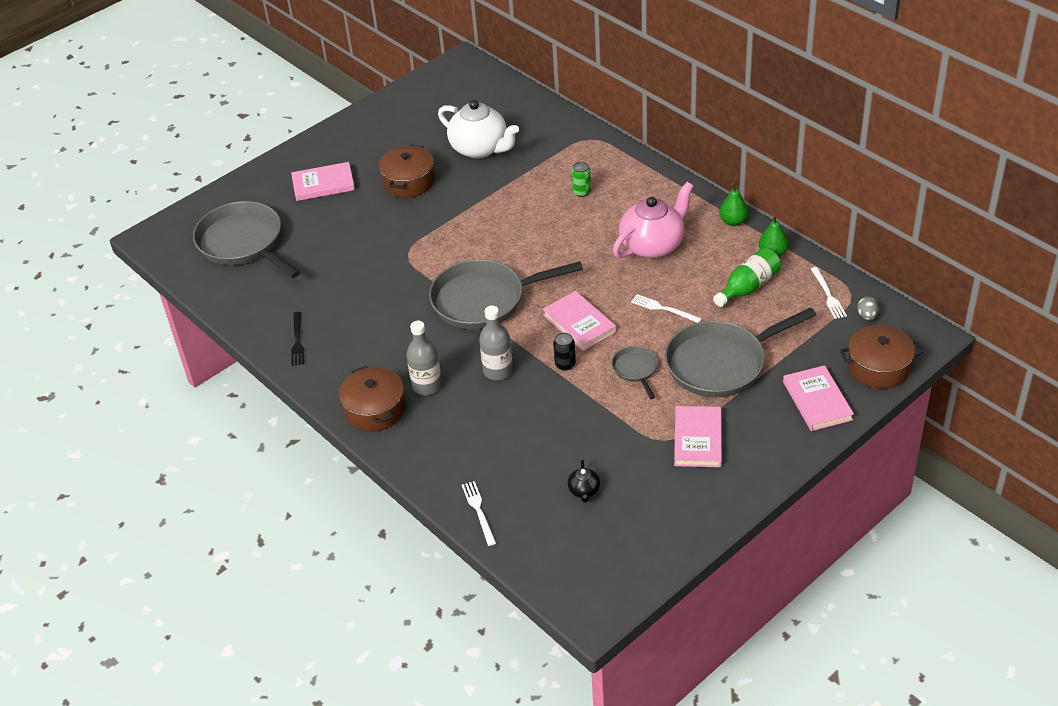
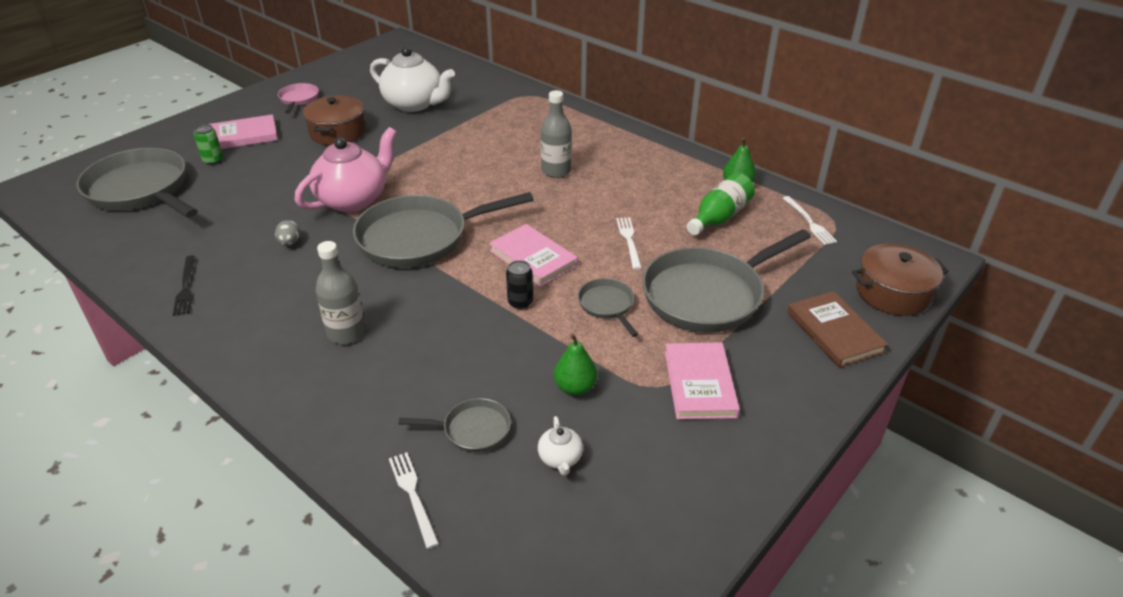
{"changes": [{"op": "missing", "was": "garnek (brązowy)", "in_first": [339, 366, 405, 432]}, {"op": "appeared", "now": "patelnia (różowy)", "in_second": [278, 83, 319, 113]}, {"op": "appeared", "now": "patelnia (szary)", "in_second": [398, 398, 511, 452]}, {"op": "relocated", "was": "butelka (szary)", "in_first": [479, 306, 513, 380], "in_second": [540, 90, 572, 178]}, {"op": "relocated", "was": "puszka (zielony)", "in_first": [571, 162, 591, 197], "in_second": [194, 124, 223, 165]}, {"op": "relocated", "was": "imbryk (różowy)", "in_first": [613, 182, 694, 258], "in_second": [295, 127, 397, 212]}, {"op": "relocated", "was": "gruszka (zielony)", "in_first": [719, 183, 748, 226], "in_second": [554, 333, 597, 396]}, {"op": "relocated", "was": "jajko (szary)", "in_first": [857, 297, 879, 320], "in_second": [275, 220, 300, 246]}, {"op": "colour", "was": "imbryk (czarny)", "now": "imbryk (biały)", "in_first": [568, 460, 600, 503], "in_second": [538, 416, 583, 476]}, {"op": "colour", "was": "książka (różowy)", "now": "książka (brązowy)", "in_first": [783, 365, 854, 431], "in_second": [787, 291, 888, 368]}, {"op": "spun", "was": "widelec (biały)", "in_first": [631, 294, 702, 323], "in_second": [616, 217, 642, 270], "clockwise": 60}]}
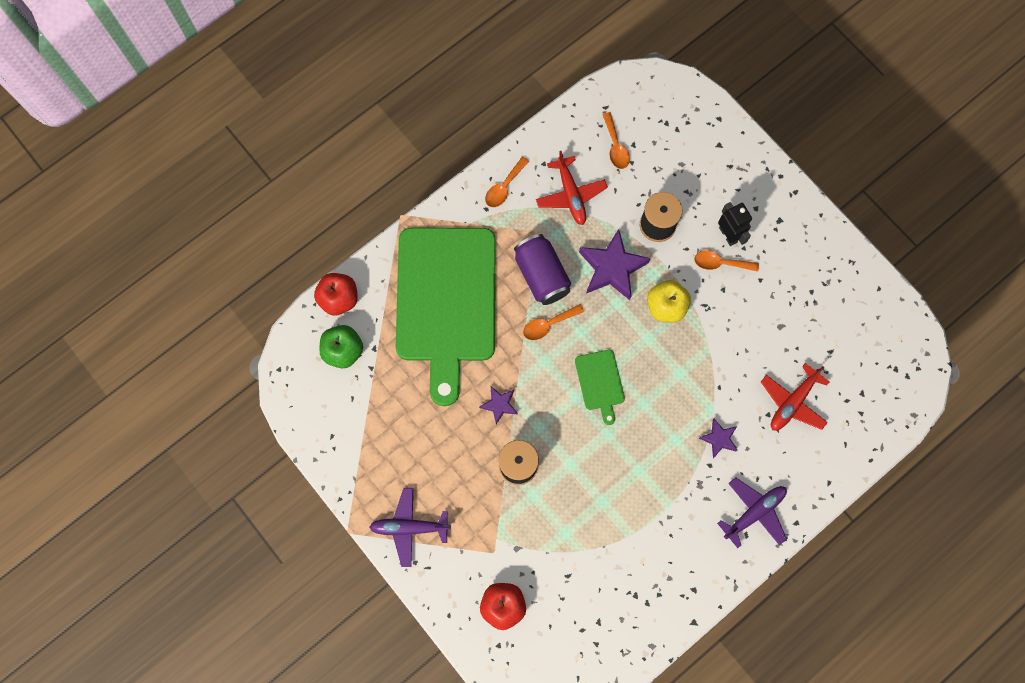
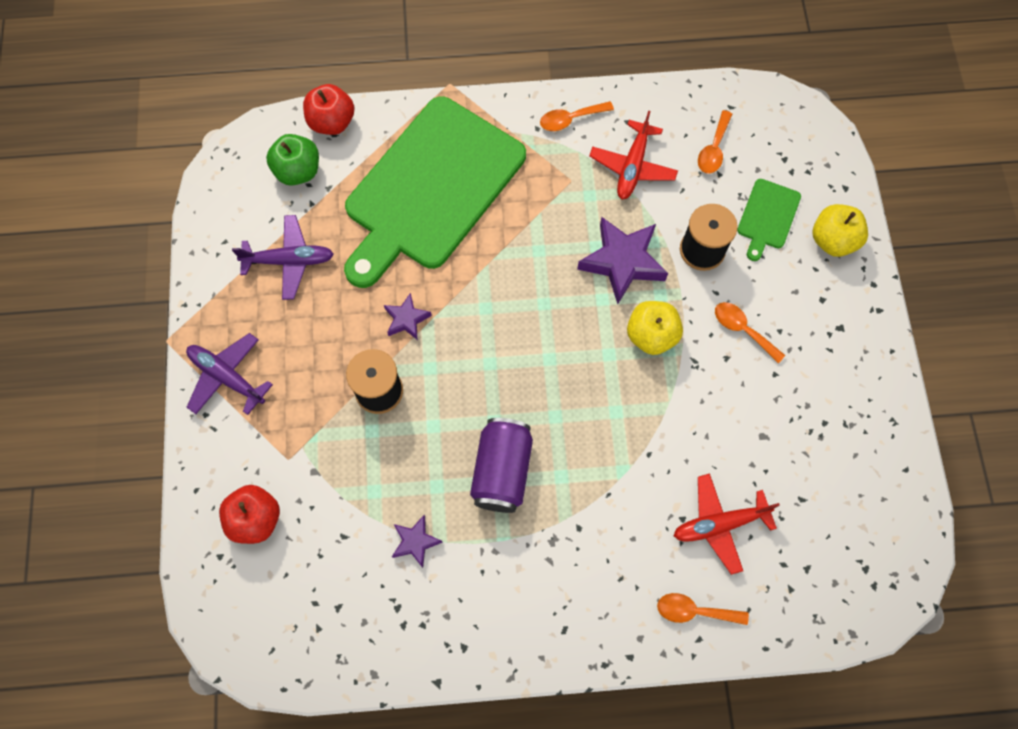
{"changes": [{"op": "missing", "was": "robot (czarny)", "in_first": [718, 202, 752, 246]}, {"op": "appeared", "now": "jabłko (żółty)", "in_second": [813, 204, 868, 257]}, {"op": "relocated", "was": "puszka (fioletowy)", "in_first": [514, 234, 571, 305], "in_second": [470, 418, 533, 513]}, {"op": "relocated", "was": "łyżka (pomarańczowy)", "in_first": [523, 304, 584, 340], "in_second": [657, 593, 749, 625]}, {"op": "relocated", "was": "deska do krojenia (zielony)", "in_first": [575, 350, 625, 425], "in_second": [737, 179, 801, 261]}, {"op": "relocated", "was": "gwiazda (fioletowy)", "in_first": [699, 419, 738, 458], "in_second": [392, 515, 443, 568]}, {"op": "relocated", "was": "samolot (fioletowy)", "in_first": [717, 477, 787, 548], "in_second": [232, 215, 334, 300]}]}
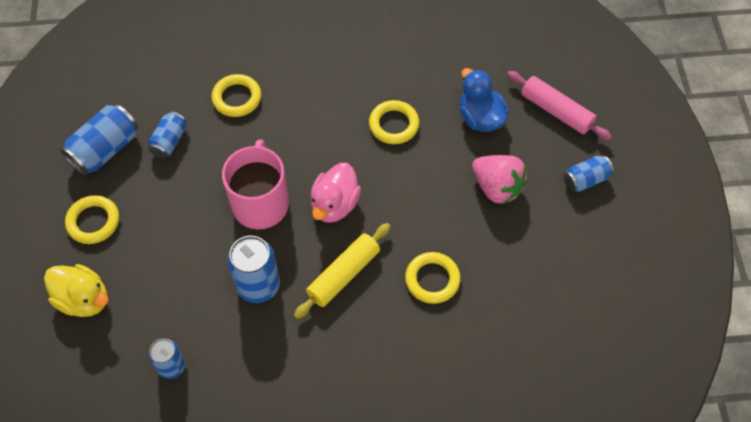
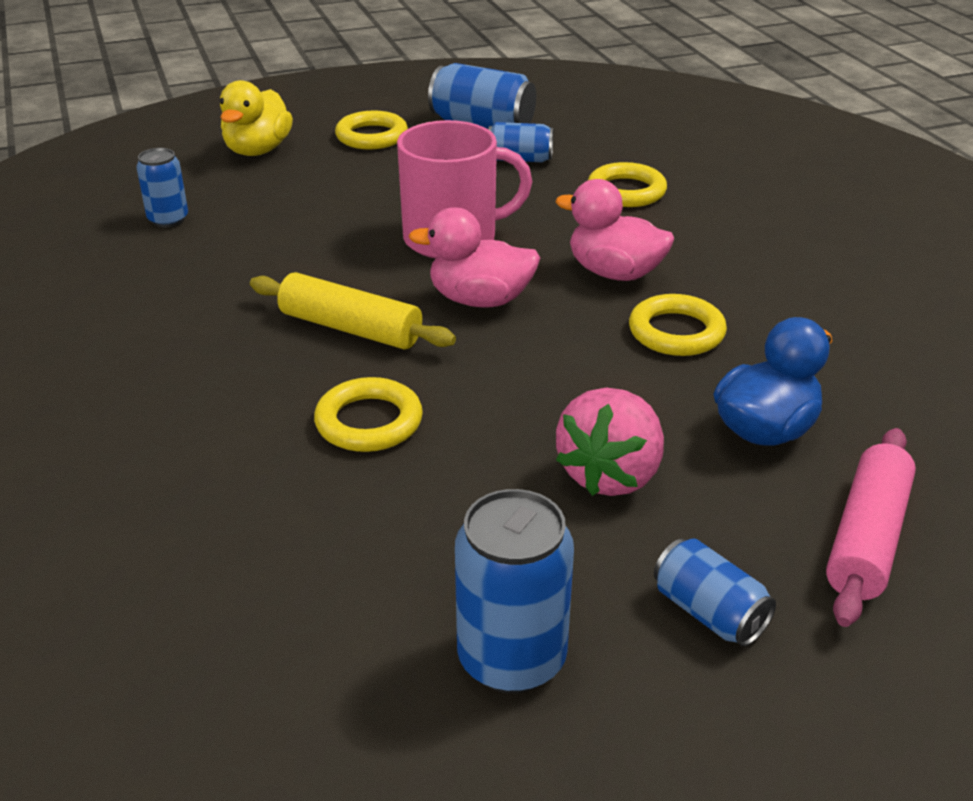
{"changes": [{"op": "appeared", "now": "kaczka (różowy)", "in_second": [556, 179, 674, 281]}, {"op": "relocated", "was": "puszka (niebieski)", "in_first": [227, 236, 280, 303], "in_second": [455, 489, 574, 694]}]}
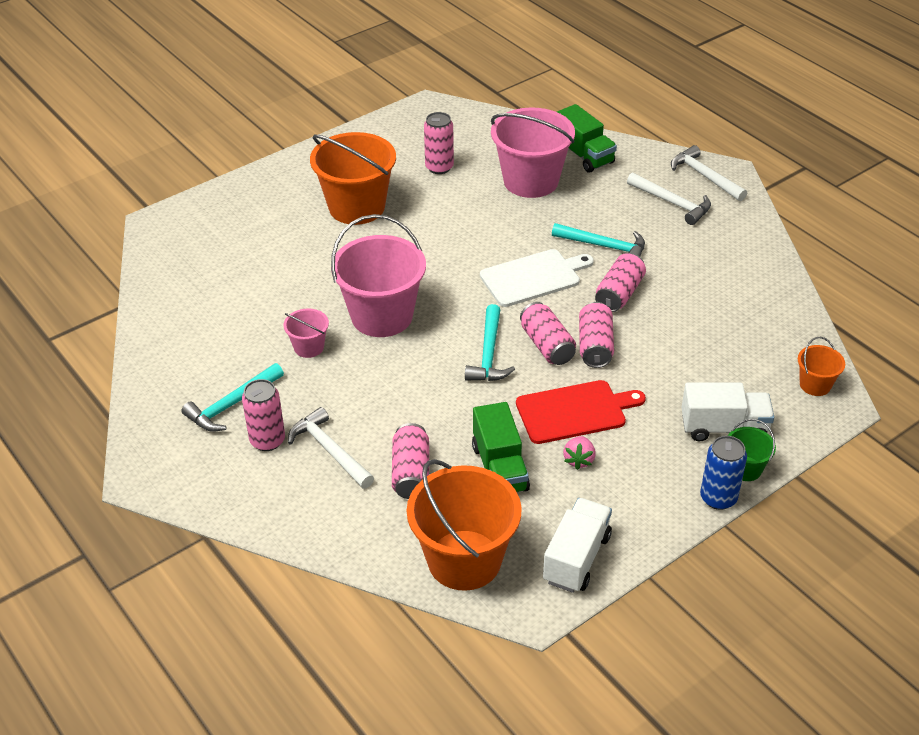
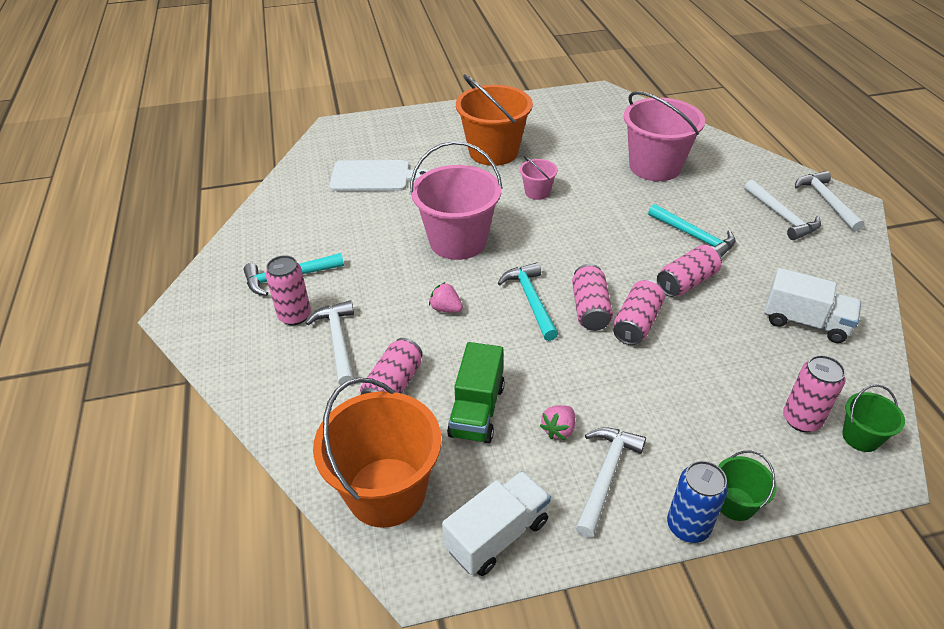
{"changes": [{"op": "missing", "was": "deska do krojenia (czerwony)", "in_first": [516, 380, 646, 444]}, {"op": "missing", "was": "ciężarówka (zielony)", "in_first": [557, 104, 617, 173]}, {"op": "appeared", "now": "truskawka (różowy)", "in_second": [429, 282, 463, 313]}, {"op": "appeared", "now": "młotek (biały)", "in_second": [576, 427, 646, 538]}, {"op": "relocated", "was": "wiadro (różowy)", "in_first": [284, 308, 329, 358], "in_second": [520, 156, 558, 200]}, {"op": "relocated", "was": "puszka (różowy)", "in_first": [424, 112, 454, 174], "in_second": [783, 355, 845, 432]}, {"op": "relocated", "was": "deska do krojenia (biały)", "in_first": [480, 249, 594, 307], "in_second": [329, 160, 429, 191]}, {"op": "relocated", "was": "ciężarówka (biały)", "in_first": [681, 383, 774, 442], "in_second": [764, 268, 861, 343]}, {"op": "colour", "was": "wiadro (pomarańczowy)", "now": "wiadro (zielony)", "in_first": [798, 337, 845, 396], "in_second": [842, 384, 905, 452]}, {"op": "spun", "was": "młotek (turkusowy)", "in_first": [465, 304, 515, 381], "in_second": [498, 262, 558, 341], "clockwise": 135}]}
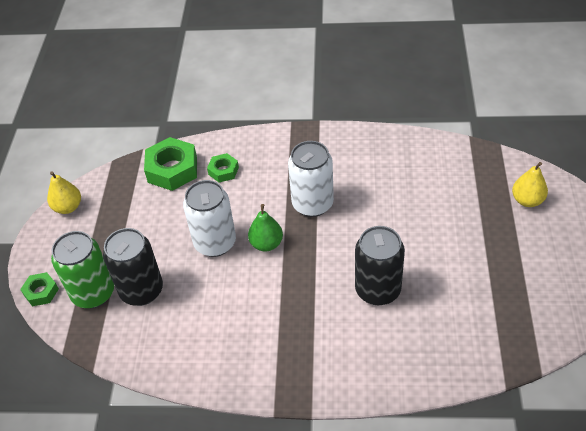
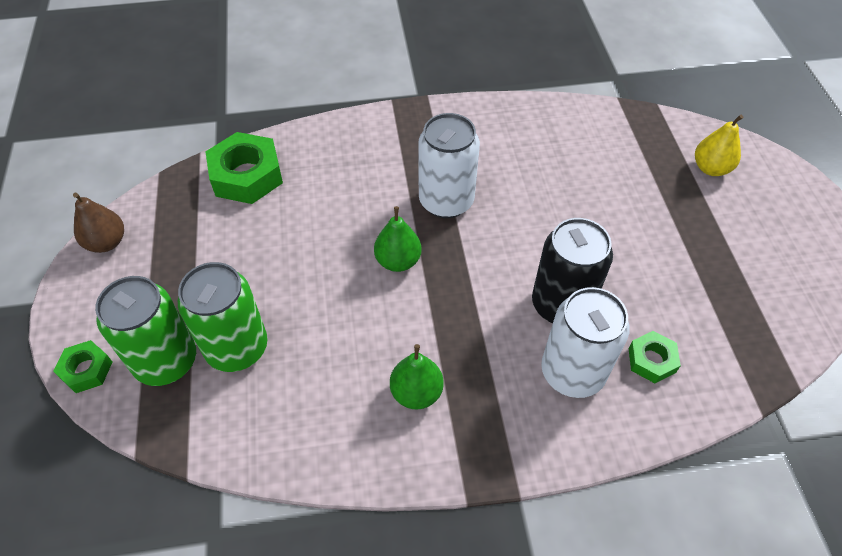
{"changes": [{"op": "appeared", "now": "gruszka (zielony)", "in_second": [390, 344, 444, 410]}, {"op": "relocated", "was": "puszka (biały)", "in_first": [183, 180, 236, 257], "in_second": [541, 287, 630, 398]}, {"op": "relocated", "was": "nakrętka (zielony)", "in_first": [207, 153, 239, 182], "in_second": [628, 331, 681, 383]}, {"op": "colour", "was": "gruszka (żółty)", "now": "gruszka (brązowy)", "in_first": [47, 171, 81, 214], "in_second": [73, 193, 124, 253]}, {"op": "colour", "was": "puszka (czarny)", "now": "puszka (zielony)", "in_first": [103, 228, 163, 306], "in_second": [178, 262, 268, 372]}]}
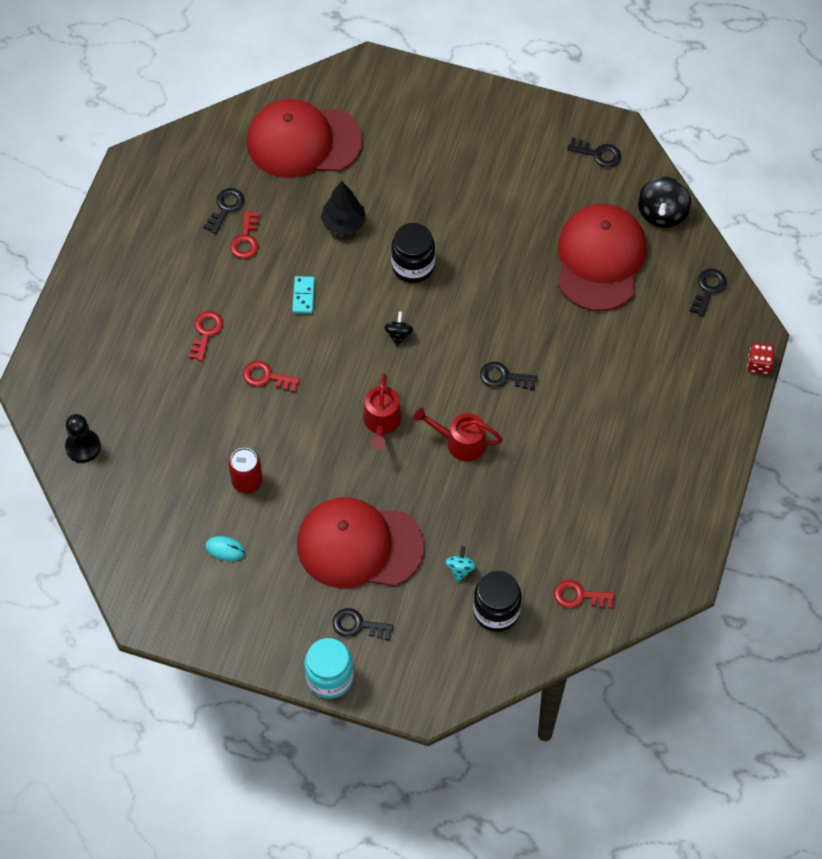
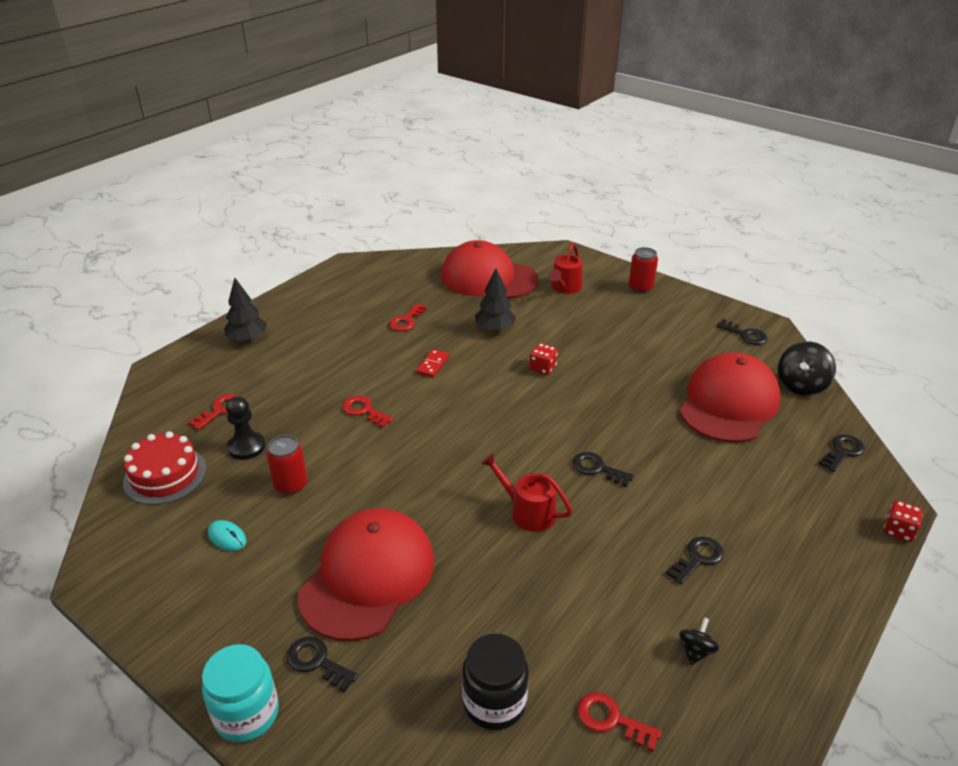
{"changes": [{"op": "missing", "was": "bączek (turkusowy)", "in_first": [445, 546, 476, 582]}, {"op": "appeared", "now": "tort (czerwony)", "in_second": [123, 431, 207, 505]}, {"op": "appeared", "now": "drzewko (czarny)", "in_second": [224, 278, 267, 342]}, {"op": "appeared", "now": "puszka (czerwony)", "in_second": [629, 247, 658, 293]}, {"op": "relocated", "was": "pionek (czarny)", "in_first": [65, 414, 101, 463], "in_second": [226, 396, 265, 460]}, {"op": "relocated", "was": "klucz (czerwony)", "in_first": [188, 311, 223, 361], "in_second": [188, 394, 238, 430]}, {"op": "relocated", "was": "klucz (czarny)", "in_first": [203, 188, 244, 234], "in_second": [666, 536, 724, 585]}, {"op": "relocated", "was": "konewka (czerwony)", "in_first": [363, 373, 402, 450], "in_second": [549, 243, 583, 294]}, {"op": "relocated", "was": "bączek (czarny)", "in_first": [384, 311, 413, 346], "in_second": [679, 617, 720, 665]}, {"op": "exchanged", "was": "słoik (czarny)", "now": "kostka do gry (czerwony)", "in_first": [391, 223, 435, 283], "in_second": [529, 343, 558, 375]}, {"op": "colour", "was": "kostka domina (turkusowy)", "now": "kostka domina (czerwony)", "in_first": [292, 276, 315, 314], "in_second": [416, 349, 449, 378]}, {"op": "spun", "was": "czapka (czerwony)", "in_first": [297, 497, 424, 588], "in_second": [298, 508, 435, 641], "clockwise": 90}]}
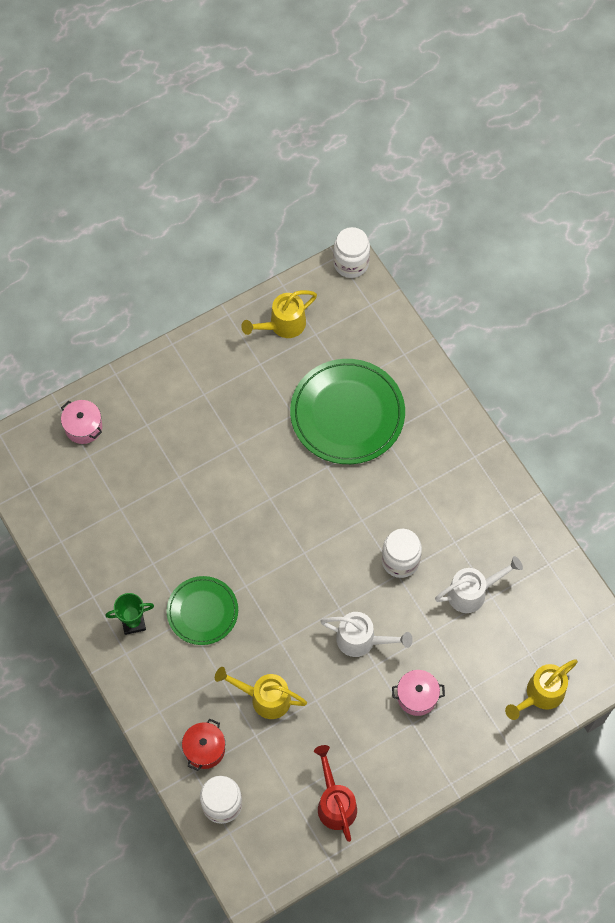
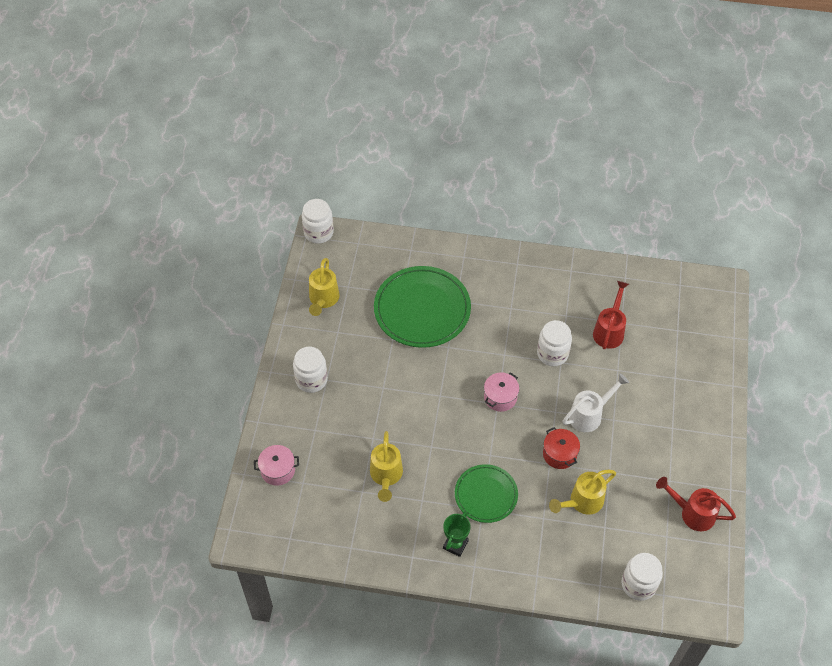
{"changes": [{"op": "appeared", "now": "słoik (biały)", "in_second": [293, 347, 328, 393]}, {"op": "relocated", "was": "garnek (czerwony)", "in_first": [182, 719, 225, 771], "in_second": [543, 427, 580, 469]}, {"op": "relocated", "was": "garnek (różowy)", "in_first": [392, 670, 445, 716], "in_second": [484, 372, 519, 412]}, {"op": "relocated", "was": "konewka (żółty)", "in_first": [505, 659, 578, 720], "in_second": [370, 431, 403, 502]}, {"op": "colour", "was": "konewka (biały)", "now": "konewka (czerwony)", "in_first": [435, 556, 523, 613], "in_second": [593, 281, 629, 349]}]}
